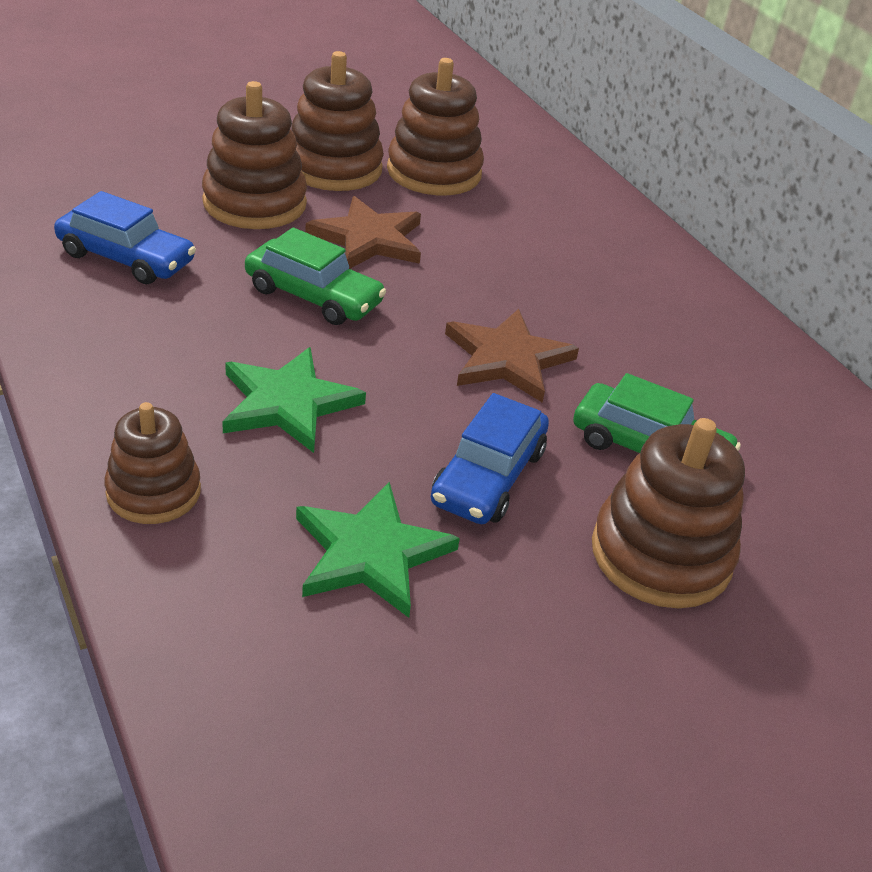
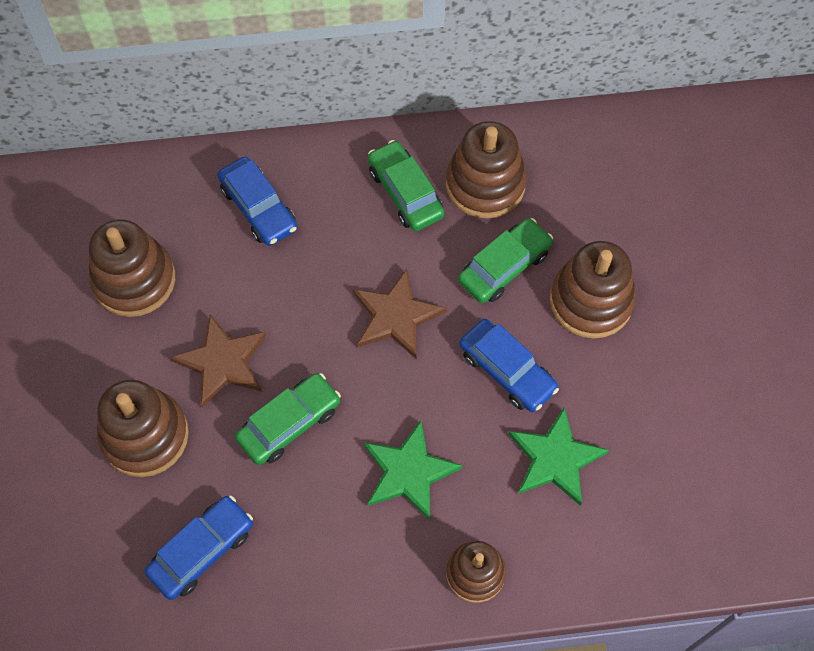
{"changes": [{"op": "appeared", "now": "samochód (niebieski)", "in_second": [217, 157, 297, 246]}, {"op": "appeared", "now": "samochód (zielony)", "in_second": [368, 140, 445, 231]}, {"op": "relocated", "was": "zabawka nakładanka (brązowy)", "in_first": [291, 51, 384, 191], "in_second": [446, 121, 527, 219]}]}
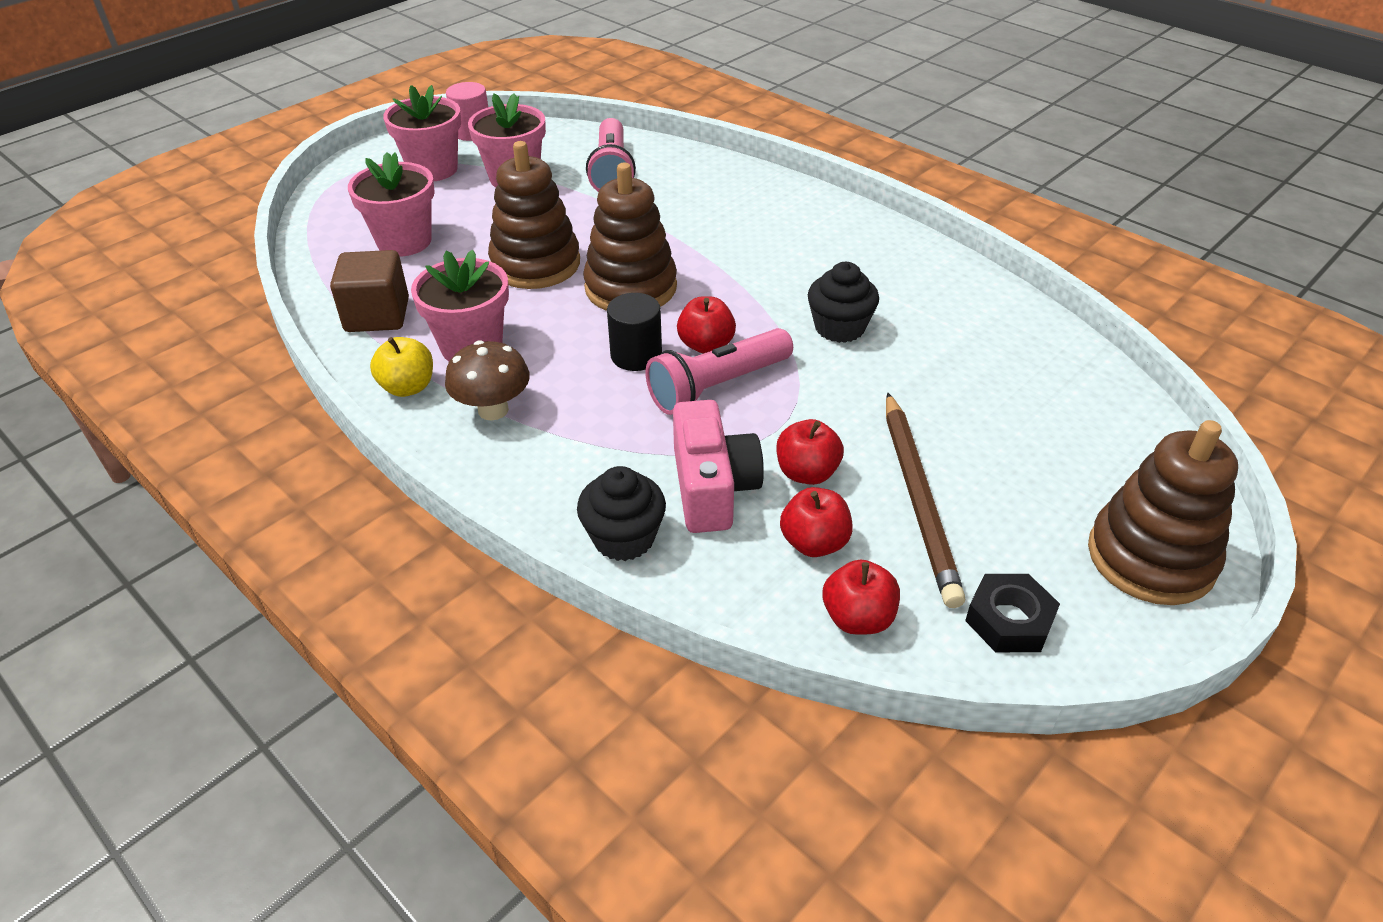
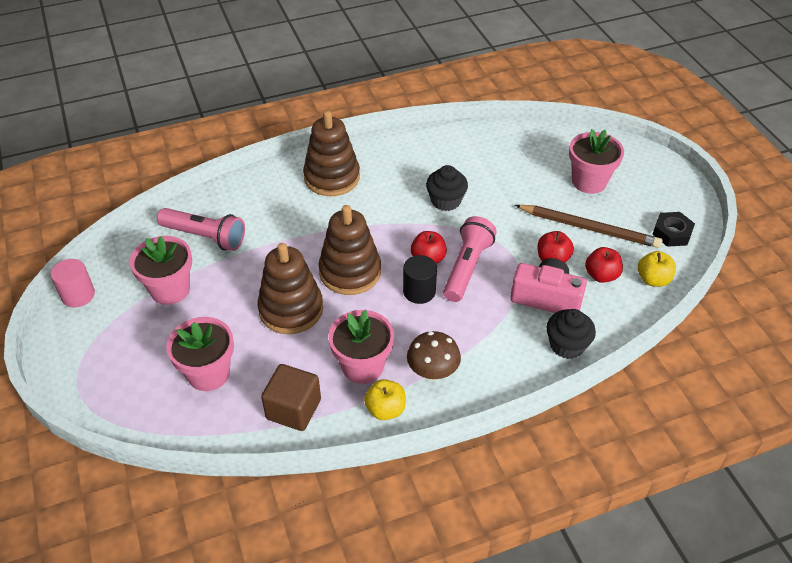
{"changes": [{"op": "relocated", "was": "doniczka (różowy)", "in_first": [383, 85, 461, 181], "in_second": [569, 129, 624, 194]}, {"op": "relocated", "was": "zabawka nakładanka (brązowy)", "in_first": [1088, 420, 1238, 605], "in_second": [303, 110, 360, 196]}, {"op": "colour", "was": "jabłko (czerwony)", "now": "jabłko (żółty)", "in_first": [822, 559, 900, 635], "in_second": [638, 251, 676, 287]}, {"op": "spun", "was": "latarka (różowy)", "in_first": [646, 328, 793, 415], "in_second": [443, 216, 497, 302], "clockwise": -150}]}
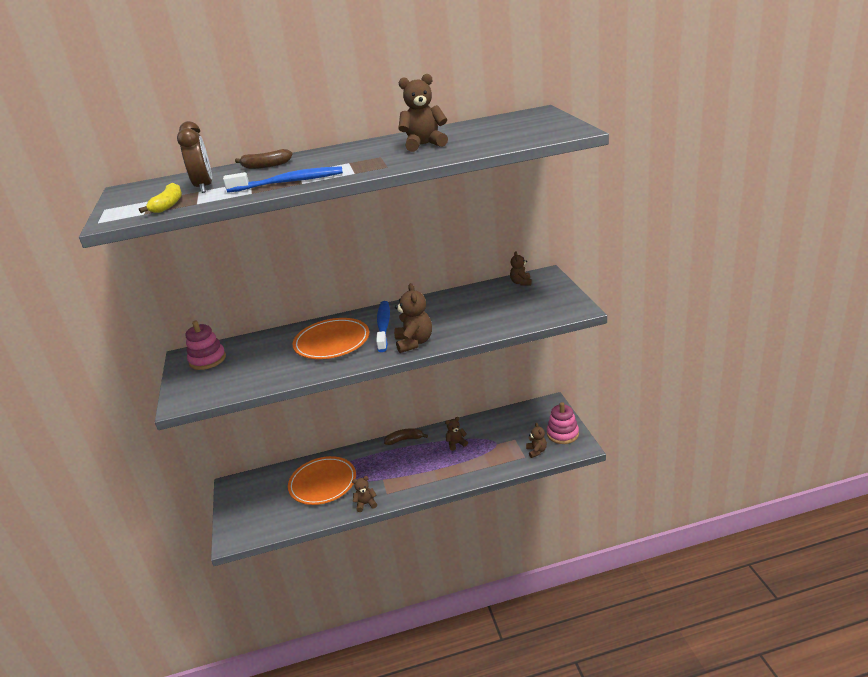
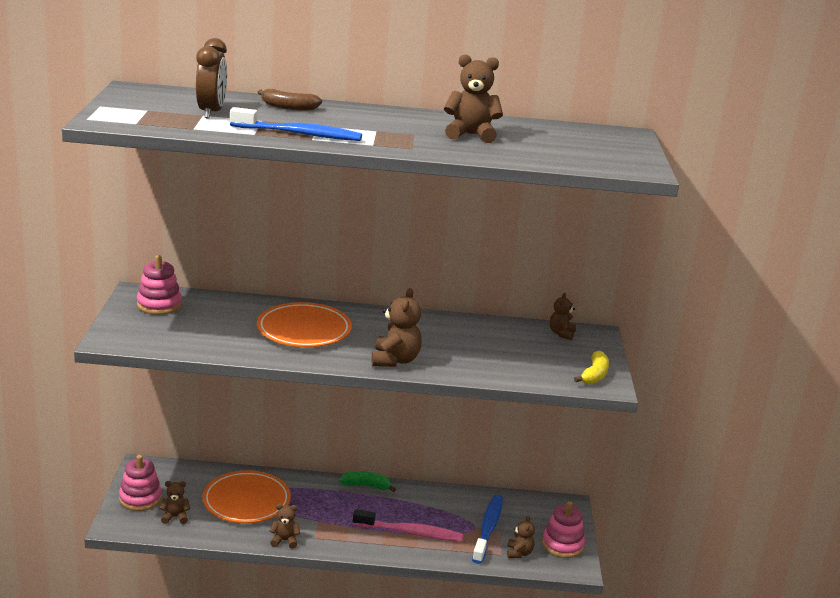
{"changes": [{"op": "appeared", "now": "zabawka nakładanka (różowy)", "in_second": [119, 455, 162, 511]}, {"op": "appeared", "now": "szczoteczka do zębów (różowy)", "in_second": [353, 509, 463, 542]}, {"op": "relocated", "was": "banan (żółty)", "in_first": [139, 183, 182, 213], "in_second": [574, 350, 609, 384]}, {"op": "relocated", "was": "szczoteczka do zębów (niebieski)", "in_first": [376, 301, 390, 352], "in_second": [472, 495, 503, 564]}, {"op": "relocated", "was": "miś (brązowy)", "in_first": [445, 417, 468, 451], "in_second": [159, 481, 190, 524]}, {"op": "colour", "was": "banan (brązowy)", "now": "banan (zielony)", "in_first": [384, 428, 428, 445], "in_second": [339, 471, 396, 492]}]}
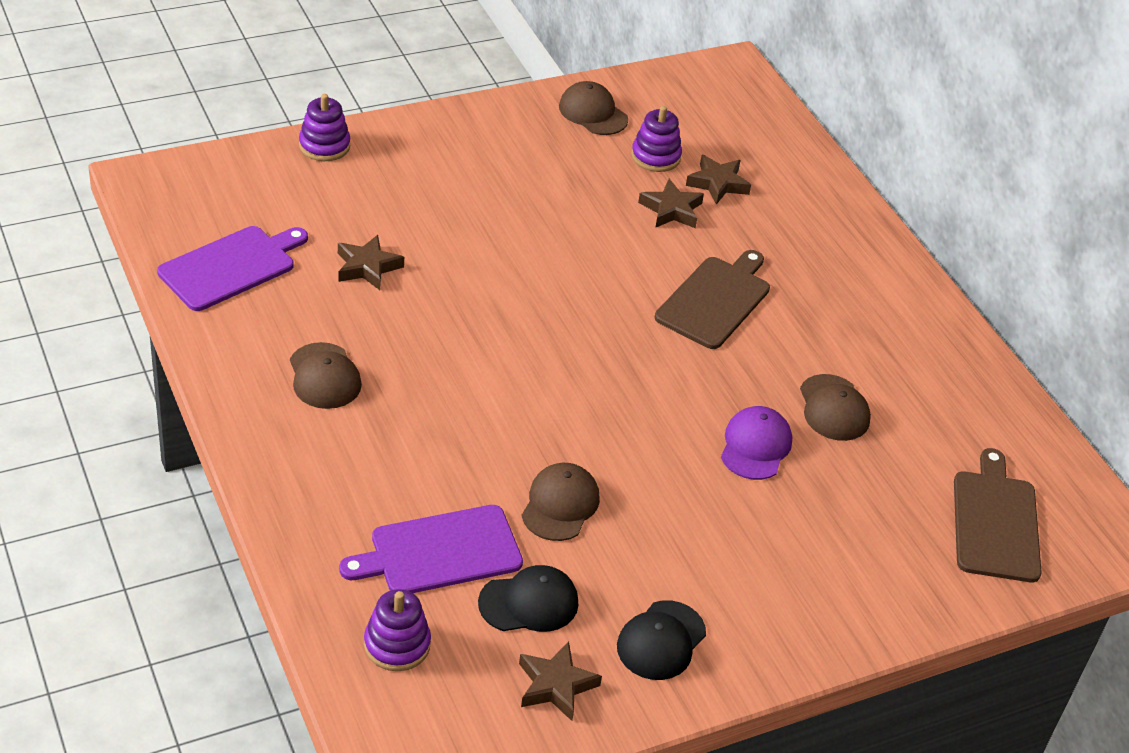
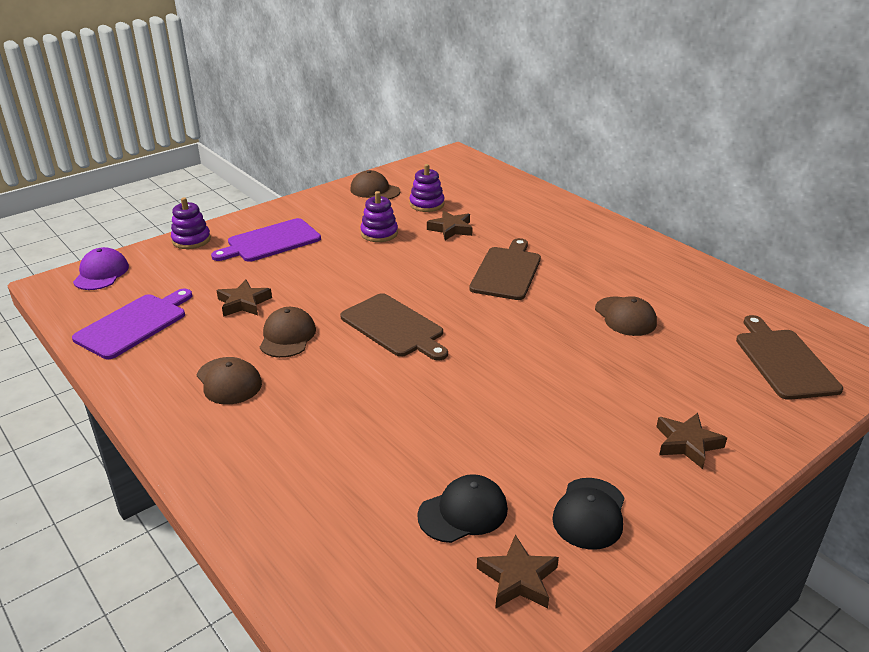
{"changes": [{"op": "appeared", "now": "deska do krojenia (brązowy)", "in_second": [340, 293, 448, 361]}, {"op": "relocated", "was": "deska do krojenia (fioletowy)", "in_first": [339, 505, 523, 593], "in_second": [211, 218, 321, 262]}, {"op": "relocated", "was": "zabawka nakładanka (fioletowy)", "in_first": [364, 589, 431, 671], "in_second": [360, 191, 398, 242]}, {"op": "relocated", "was": "czapka (brązowy)", "in_first": [522, 463, 600, 541], "in_second": [260, 307, 316, 358]}, {"op": "relocated", "was": "gwiazda (brązowy)", "in_first": [686, 155, 751, 205], "in_second": [656, 413, 727, 469]}, {"op": "relocated", "was": "czapka (fioletowy)", "in_first": [721, 406, 792, 480], "in_second": [73, 247, 129, 290]}]}
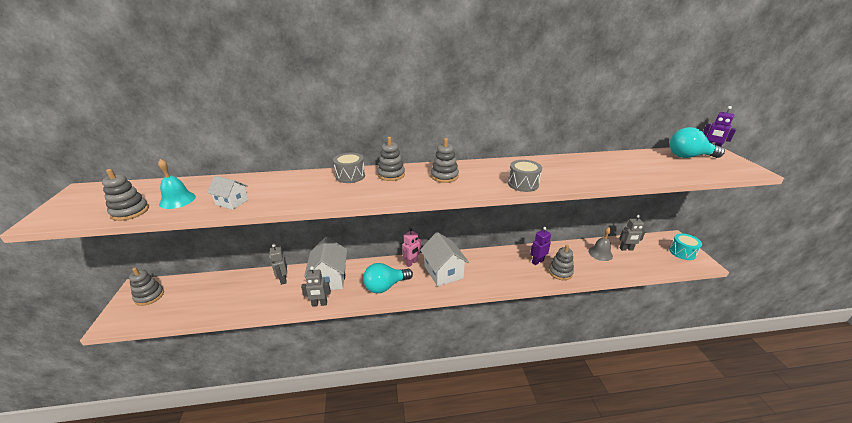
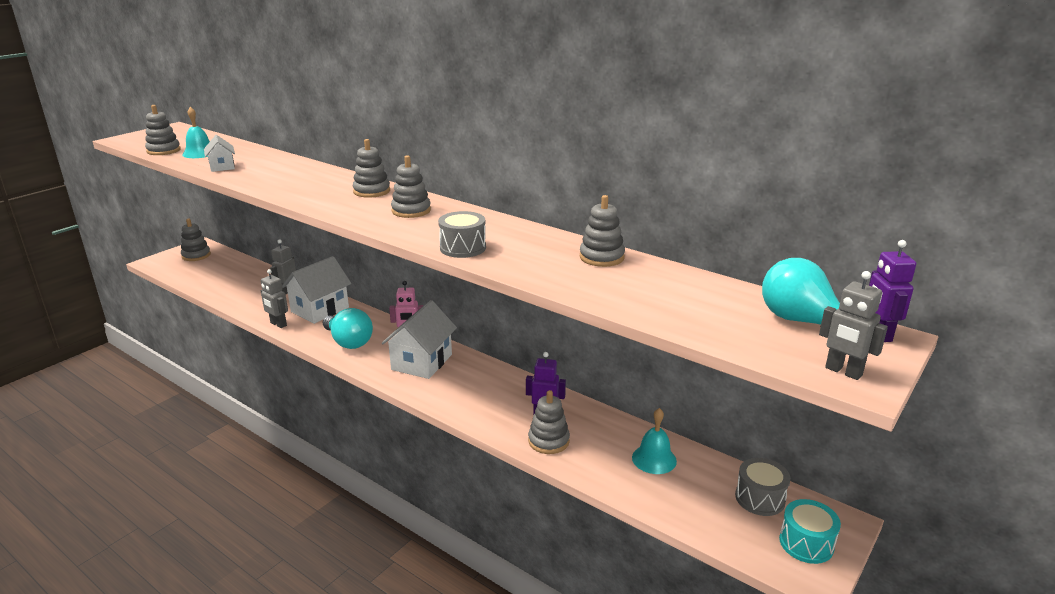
{"changes": [{"op": "appeared", "now": "zabawka nakładanka (szary)", "in_second": [580, 195, 625, 267]}, {"op": "relocated", "was": "bęben (szary)", "in_first": [333, 153, 365, 183], "in_second": [735, 458, 791, 516]}, {"op": "relocated", "was": "robot (szary)", "in_first": [619, 215, 645, 251], "in_second": [819, 271, 888, 380]}, {"op": "colour", "was": "dzwonek (szary)", "now": "dzwonek (turkusowy)", "in_first": [588, 227, 613, 261], "in_second": [632, 408, 677, 474]}, {"op": "spun", "was": "żarówka (turkusowy)", "in_first": [363, 263, 413, 293], "in_second": [323, 308, 373, 349], "clockwise": -150}]}
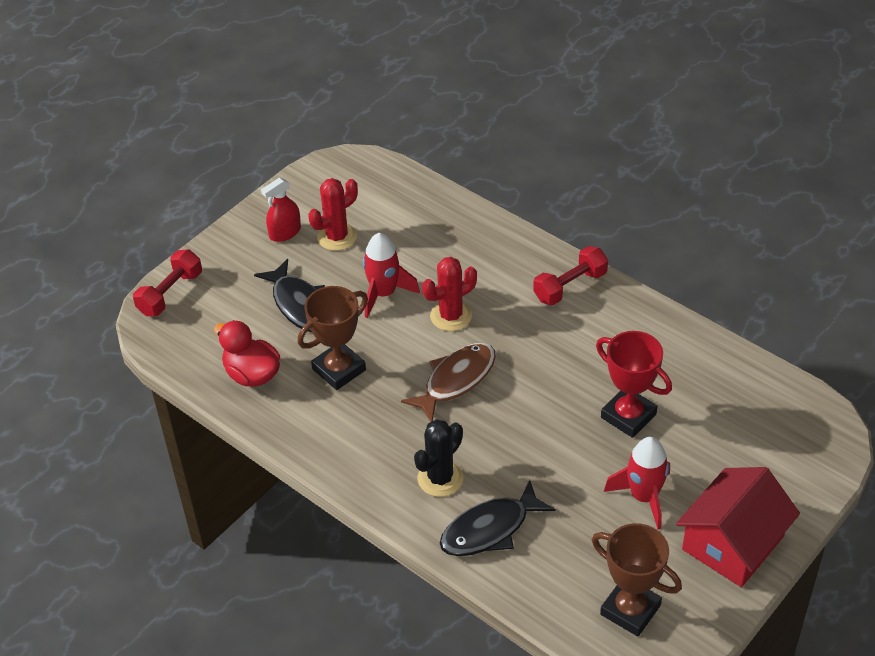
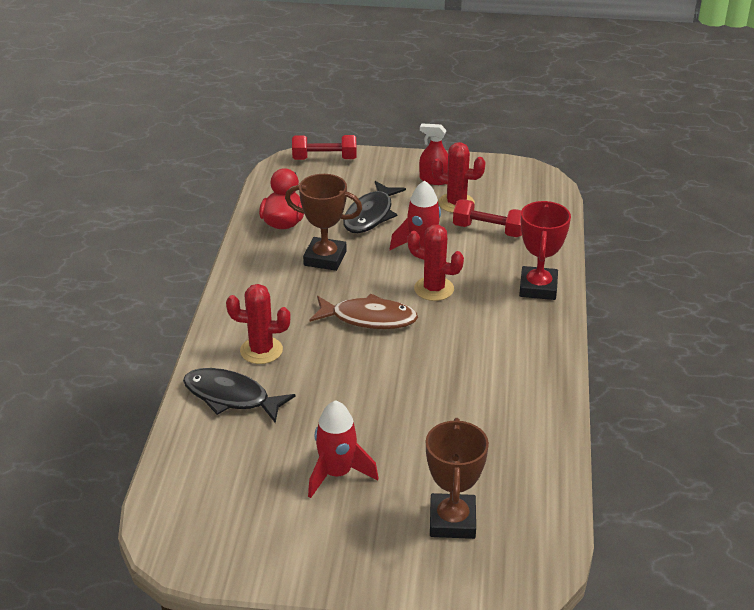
{"changes": [{"op": "missing", "was": "domek (czerwony)", "in_first": [676, 467, 800, 587]}, {"op": "relocated", "was": "hantel (czerwony)", "in_first": [533, 246, 608, 305], "in_second": [453, 199, 522, 237]}, {"op": "relocated", "was": "puchar (brązowy)", "in_first": [592, 523, 682, 636], "in_second": [426, 418, 489, 539]}, {"op": "relocated", "was": "puchar (czerwony)", "in_first": [596, 331, 672, 438], "in_second": [519, 201, 571, 300]}, {"op": "colour", "was": "kaktus (czarny)", "now": "kaktus (czerwony)", "in_first": [414, 419, 463, 497], "in_second": [226, 284, 291, 364]}]}
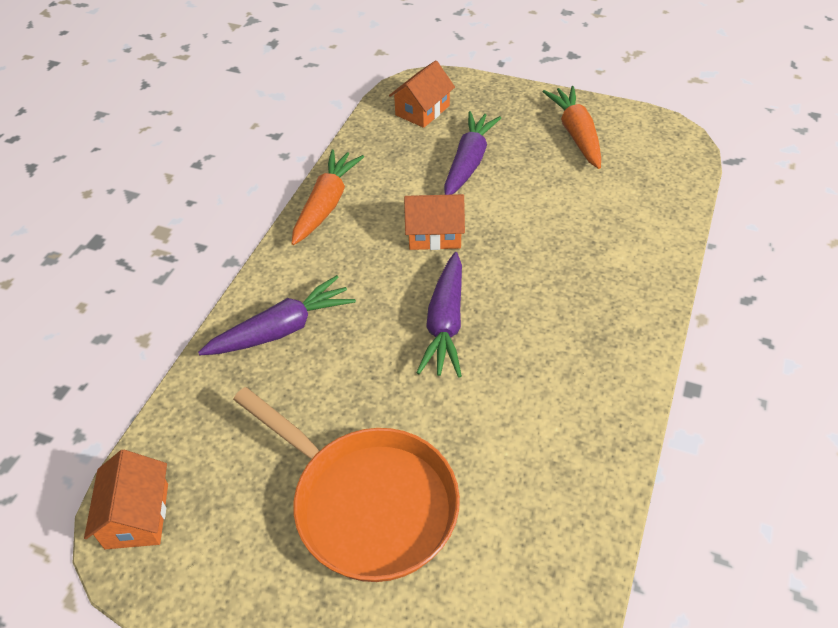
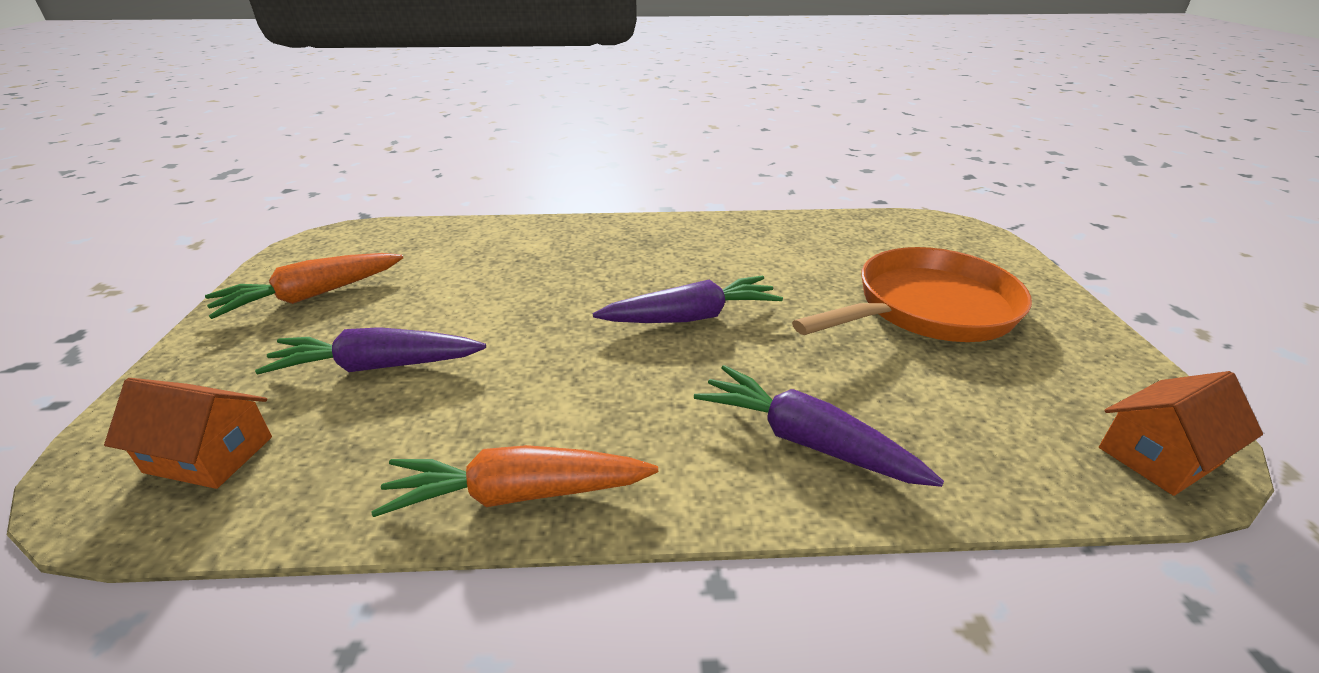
{"changes": [{"op": "missing", "was": "domek (pomarańczowy)", "in_first": [404, 194, 465, 250]}, {"op": "spun", "was": "patelnia (pomarańczowy)", "in_first": [233, 387, 460, 582], "in_second": [792, 247, 1032, 342], "clockwise": 45}]}
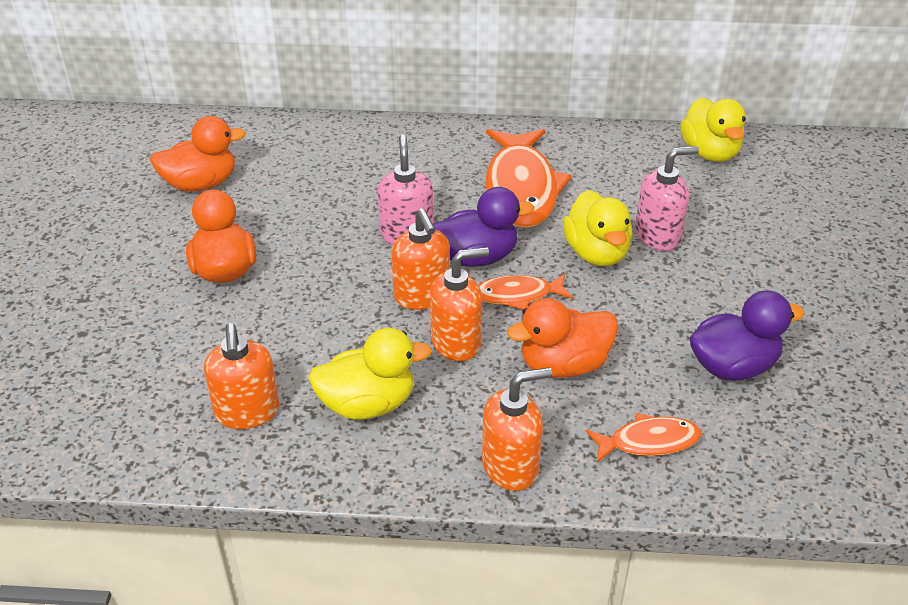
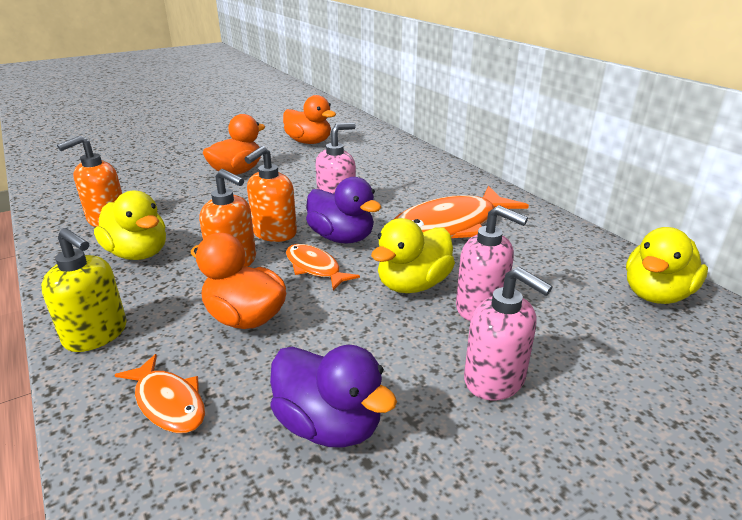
{"changes": [{"op": "appeared", "now": "dozownik mydła (różowy)", "in_second": [464, 267, 553, 401]}, {"op": "colour", "was": "dozownik mydła (pomarańczowy)", "now": "dozownik mydła (żółty)", "in_first": [482, 367, 552, 491], "in_second": [41, 228, 127, 352]}]}
